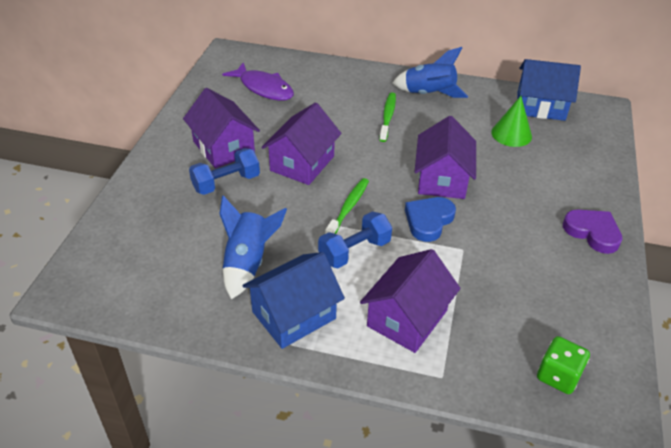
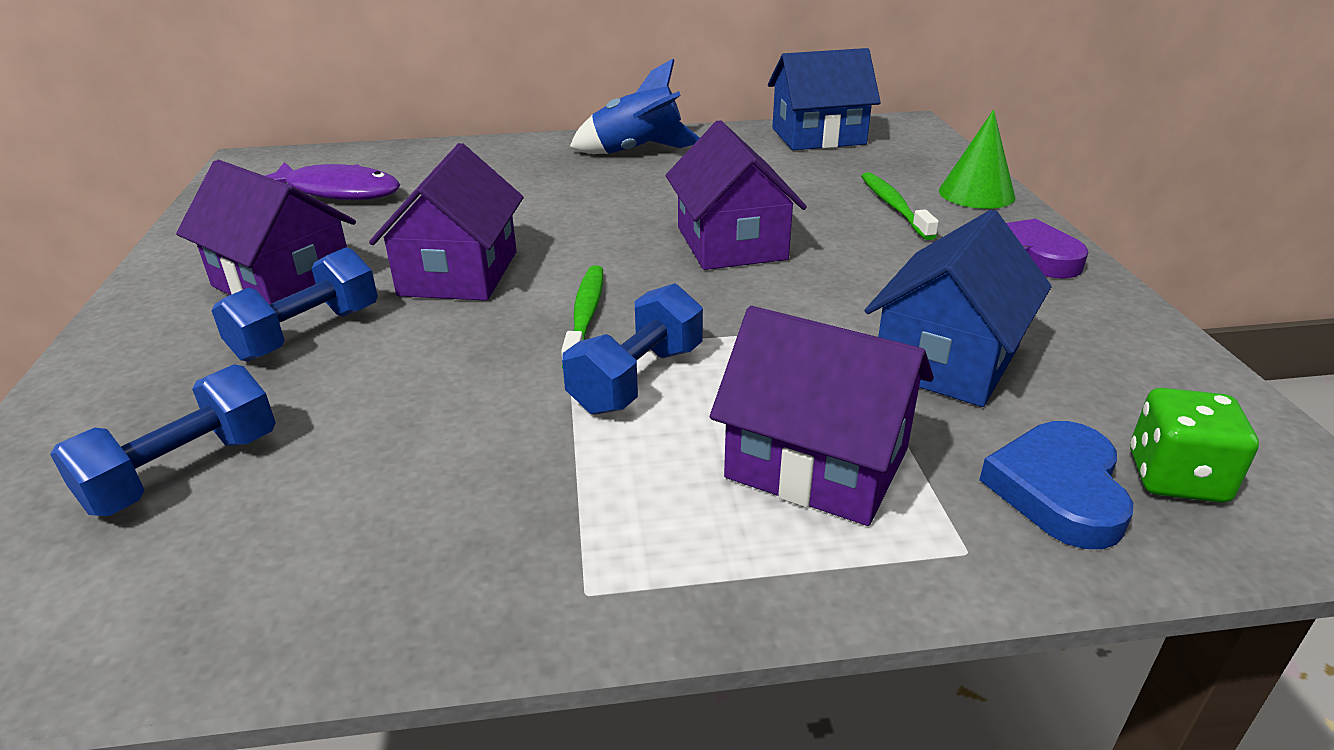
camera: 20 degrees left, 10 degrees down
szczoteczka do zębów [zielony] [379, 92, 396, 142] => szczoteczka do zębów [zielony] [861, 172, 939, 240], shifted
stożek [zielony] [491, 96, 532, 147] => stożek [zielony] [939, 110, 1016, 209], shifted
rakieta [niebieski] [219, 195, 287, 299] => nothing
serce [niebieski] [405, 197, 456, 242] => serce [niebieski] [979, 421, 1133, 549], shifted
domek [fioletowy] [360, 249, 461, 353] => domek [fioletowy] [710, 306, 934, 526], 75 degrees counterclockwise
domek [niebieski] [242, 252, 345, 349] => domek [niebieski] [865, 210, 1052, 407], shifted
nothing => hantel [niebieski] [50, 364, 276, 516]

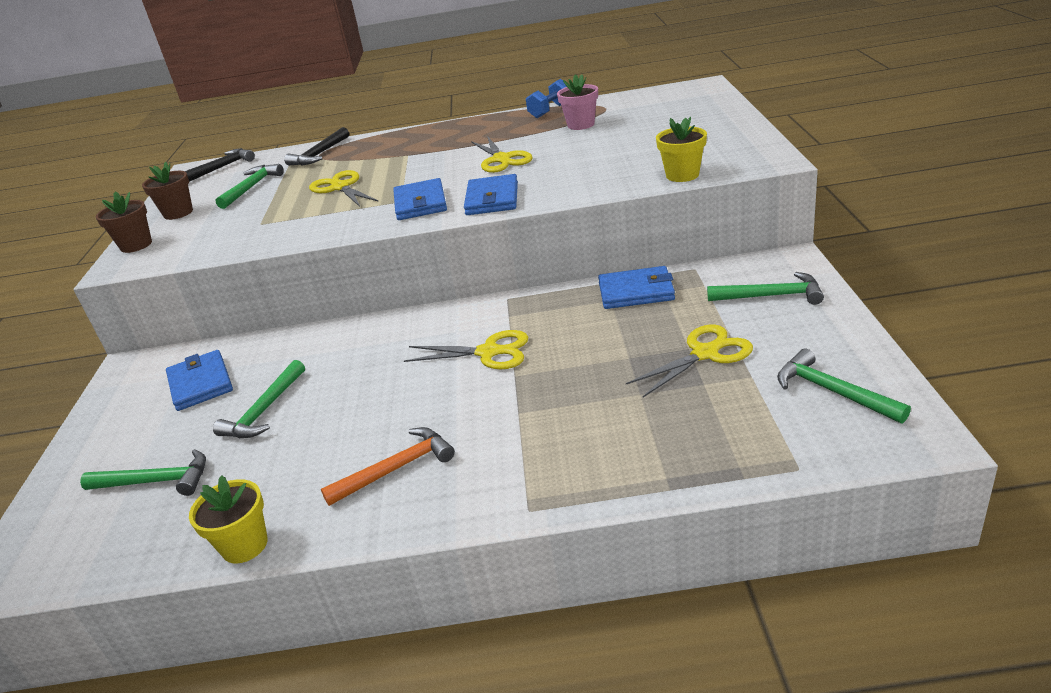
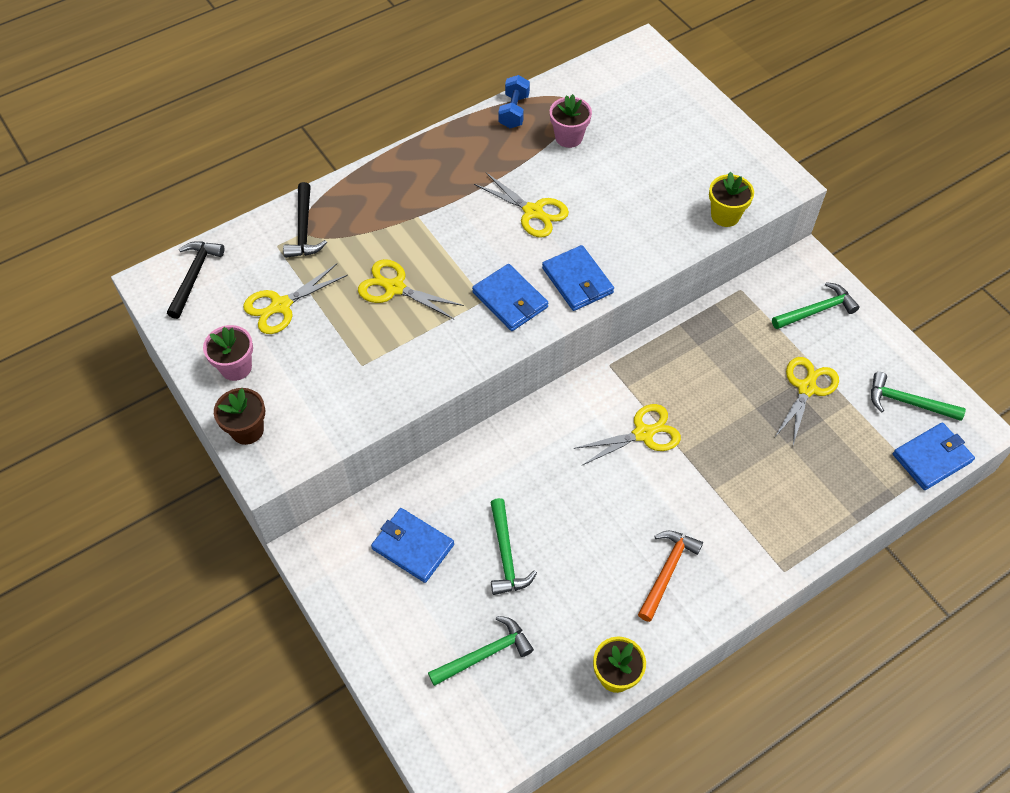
camera: 35 degrees left, 25 degrees up
doniczka [brązowy] [142, 162, 193, 220] => doniczka [różowy] [203, 325, 253, 381]
młotek [zielony] [216, 164, 283, 209] => nożyczki [żółty] [243, 264, 348, 334]
portfel [niebieski] [598, 266, 675, 309] => portfel [niebieski] [893, 422, 975, 490], shifted

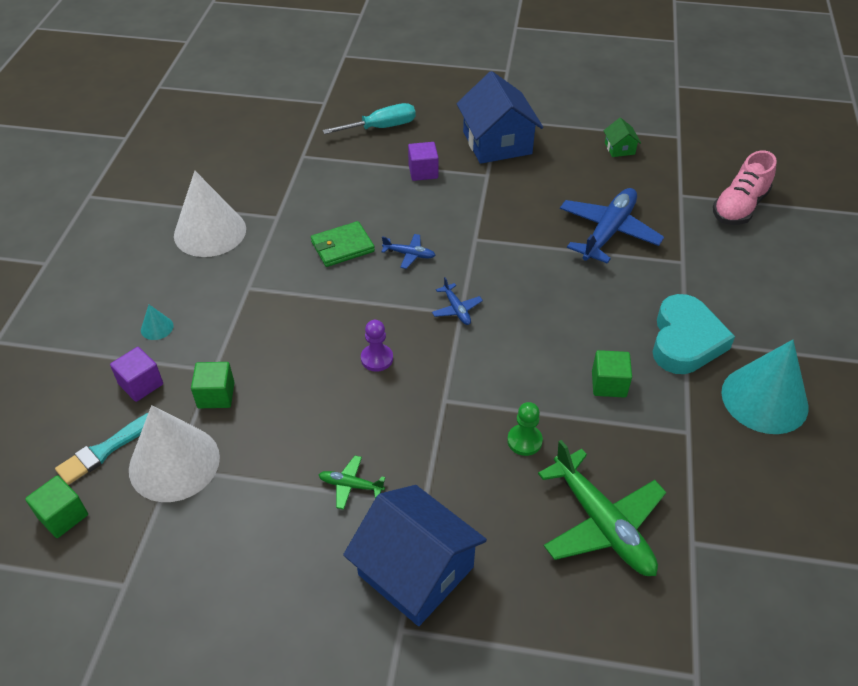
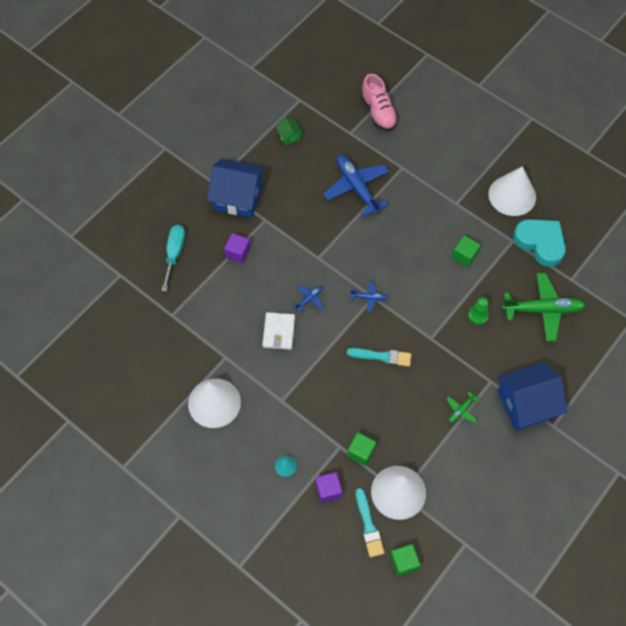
camera: 60 degrees left, 15 degrees up
domek [zielony] [603, 118, 641, 157] => domek [zielony] [276, 117, 303, 146], 45 degrees clockwise
portfel [zielony] [311, 221, 375, 267] => portfel [biały] [262, 312, 295, 350]
serce [turkusowy] [653, 294, 735, 374] => serce [turkusowy] [513, 219, 566, 267], shifted
pionek [fioletowy] [361, 320, 393, 372] => pędzel [turkusowy] [347, 348, 411, 367]
stożek [turkusowy] [721, 340, 809, 434] => stożek [biały] [488, 166, 536, 216]

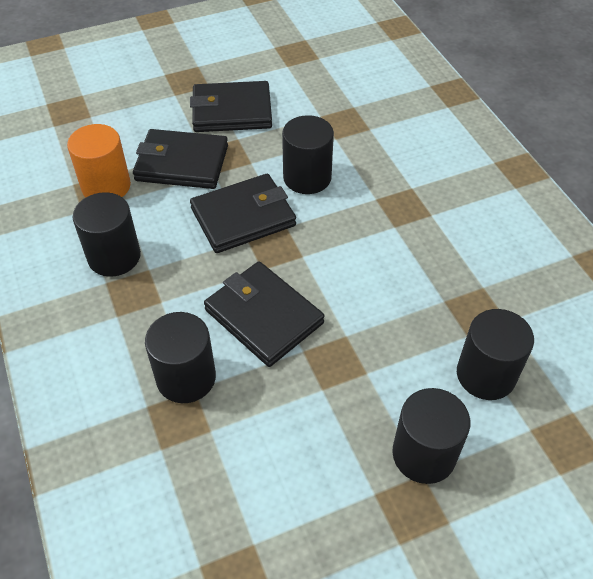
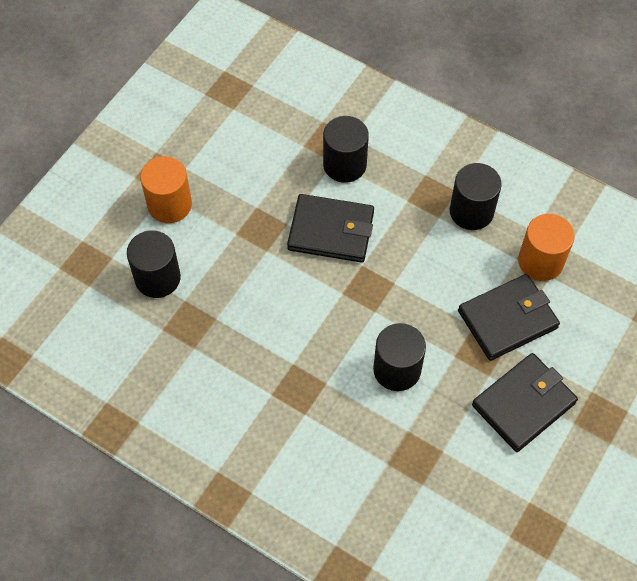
camera: 145 degrees right, 10 degrees up
portfel [czarny] [190, 174, 296, 253] => nothing
walec [czarny] [392, 388, 470, 484] => walec [pomarańczowy] [140, 156, 192, 223]

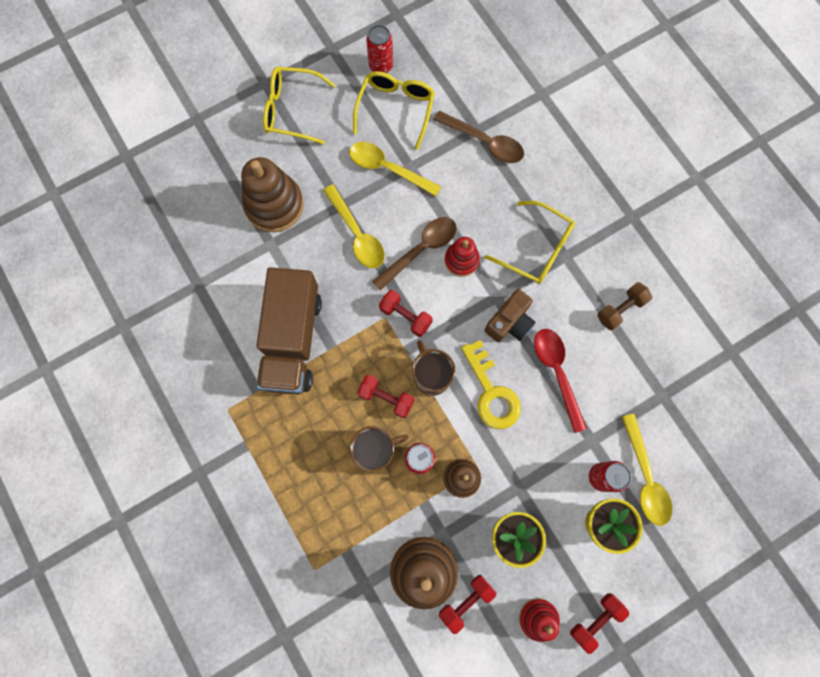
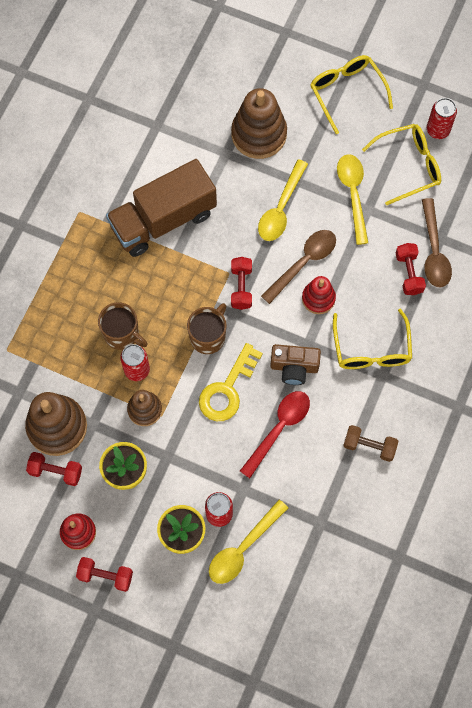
camera: 55 degrees right, 5 degrees down
łyżka [brązowy] [372, 217, 457, 291] => łyżka [brązowy] [261, 230, 336, 304], 60 degrees counterclockwise
hantel [czerwony] [357, 375, 415, 418] => hantel [czerwony] [396, 243, 426, 295], shifted

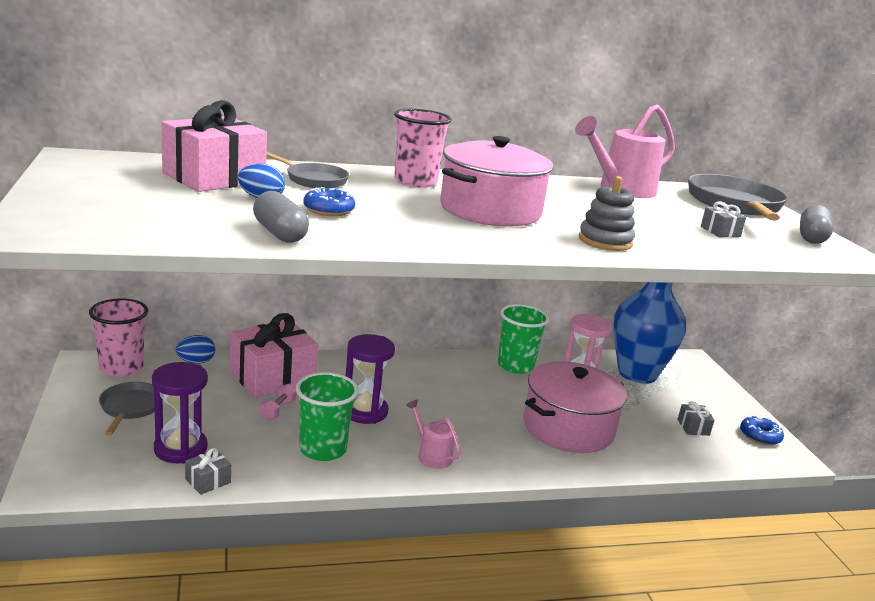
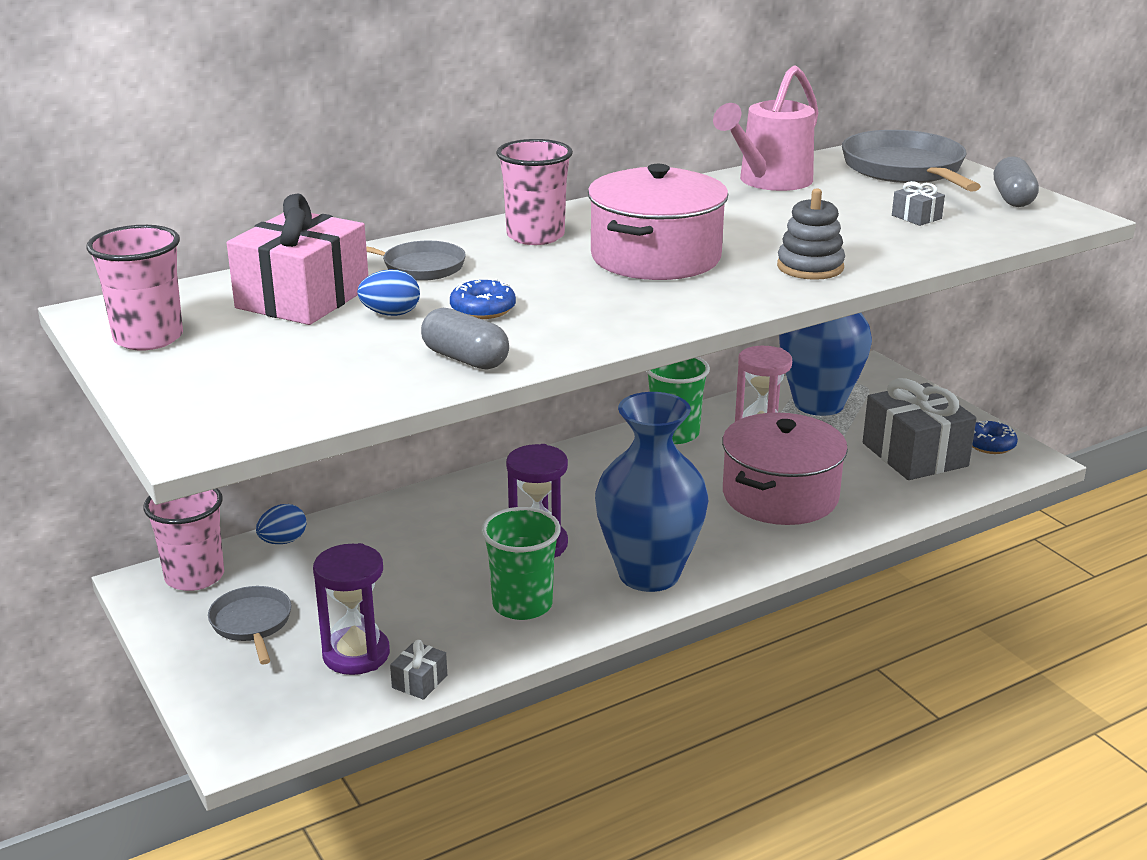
camera: 15 degrees left, 5 degrees up
prezent [różowy] [230, 313, 318, 398] => nothing
hantel [różowy] [260, 384, 297, 420] => nothing
konewka [różowy] [406, 400, 461, 469] => wazon [niebieski] [595, 392, 708, 592]
prezent [szary] [678, 401, 714, 436] => prezent [szary] [863, 378, 977, 480], x2.41
nothing => szklanka [różowy] [86, 225, 183, 351]

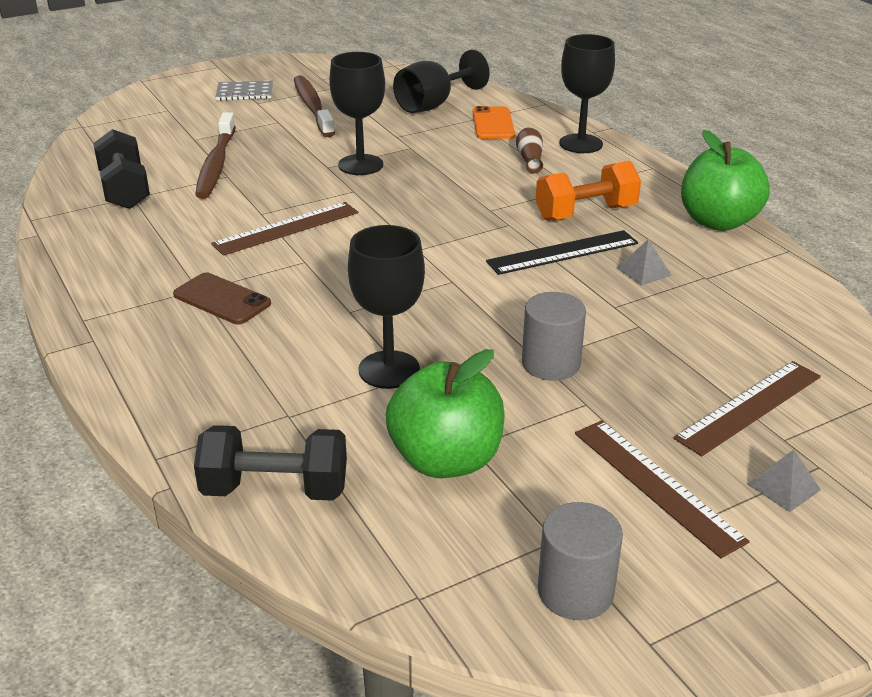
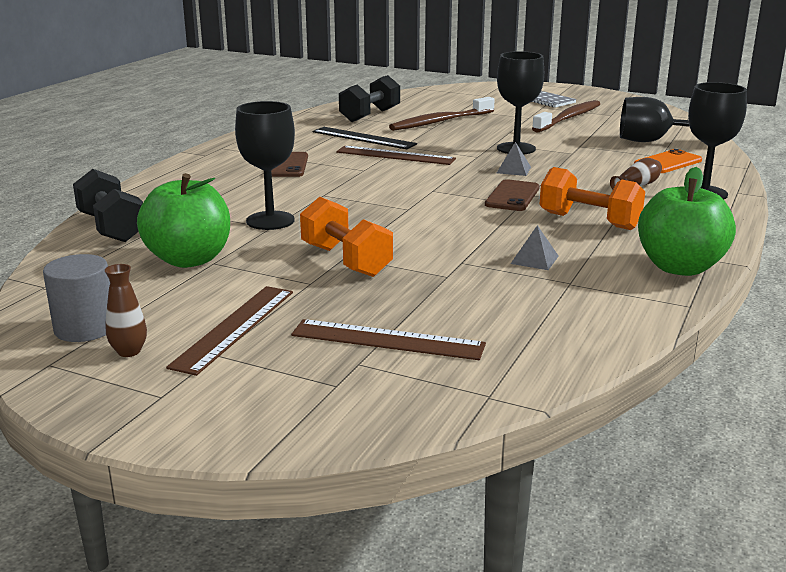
camera: 55 degrees right, 10 degrees down
linijka [czarny] [486, 230, 638, 275] => linijka [czarny] [313, 127, 417, 149], shifted
walec [szary] [522, 292, 586, 381] => hantel [pomarańczowy] [300, 196, 393, 277]
piramida [szary] [747, 449, 821, 512] => piramida [szary] [497, 142, 531, 176], shifted
nothing => telefon [brązowy] [485, 179, 540, 211]
nothing => wazon [brązowy] [105, 264, 147, 357]

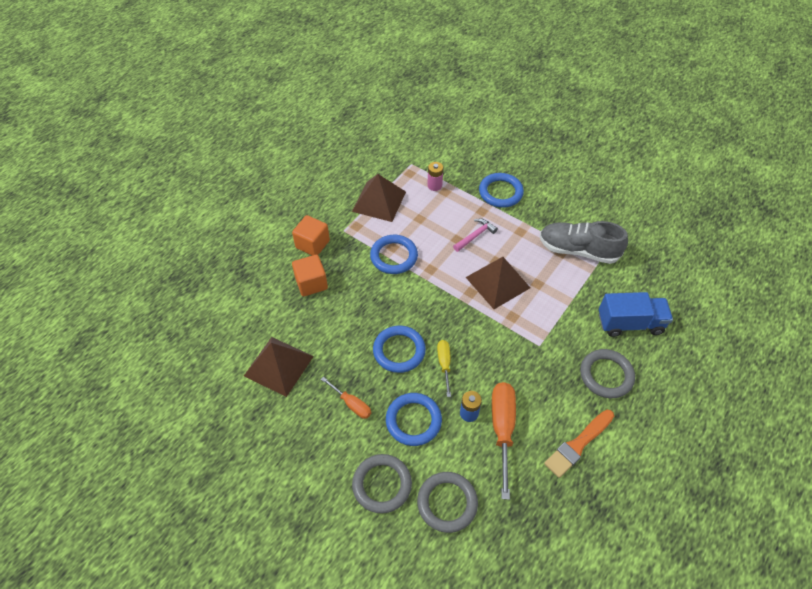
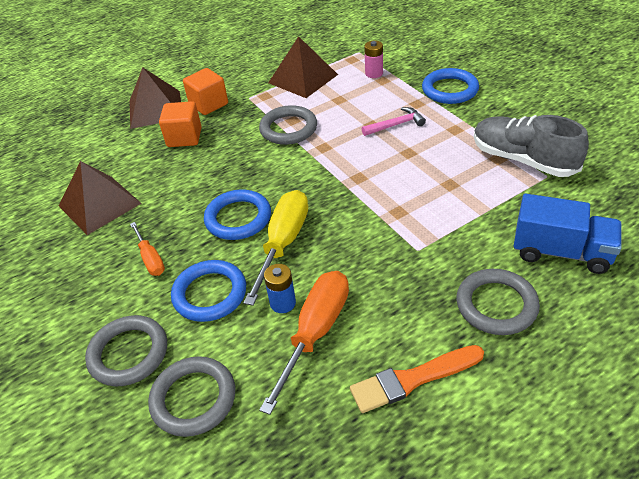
camera: 25 degrees right, 10 degrees down
pierścień [niebieski] [370, 235, 418, 274] => pierścień [szary] [259, 105, 317, 145]
piramida [brązowy] [466, 257, 530, 309] => piramida [brązowy] [130, 68, 181, 129], shifted
śrubokręt [żółty] [437, 340, 451, 397] => śrubokręt [żółty] [243, 190, 308, 306], x1.79

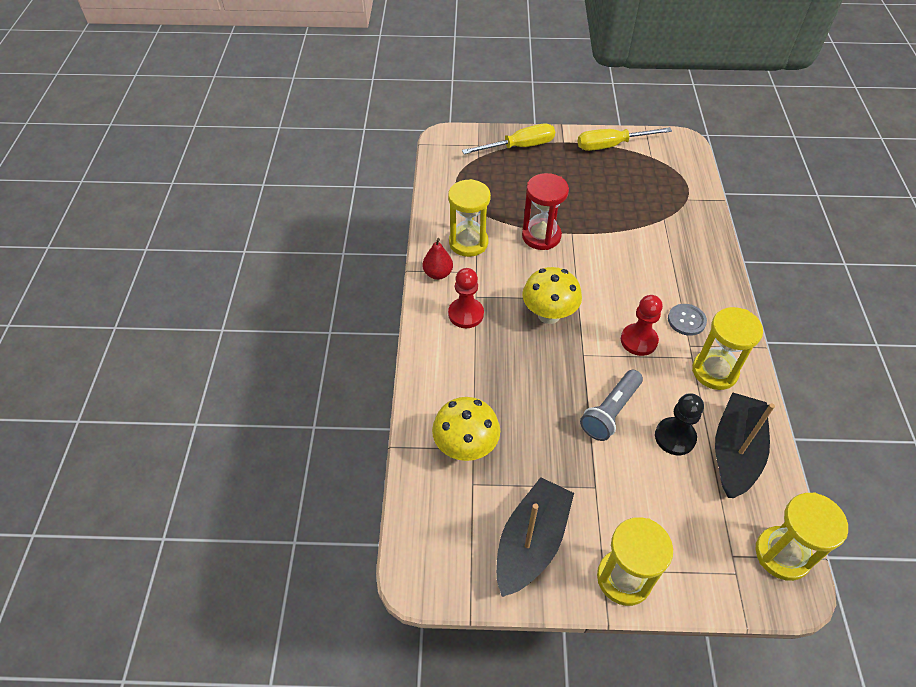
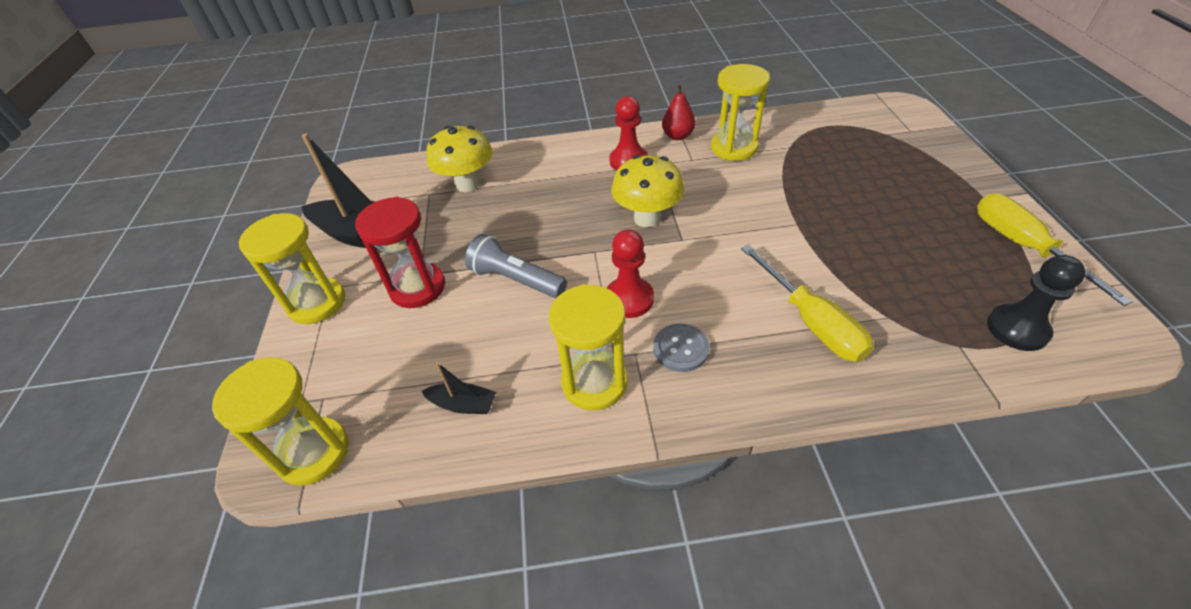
camera: 85 degrees right, 5 degrees down
śrubokręt [żółty] [462, 124, 555, 154] => śrubokręt [żółty] [741, 244, 874, 362], shifted
klepsydra [czerwony] [522, 173, 569, 250] => klepsydra [czerwony] [355, 197, 445, 308], shifted
łódka [czarny] [715, 392, 775, 498] => łódka [czarny] [422, 362, 496, 414], x0.47
pionek [czarny] [655, 393, 704, 455] => pionek [czarny] [987, 255, 1086, 351], shifted

